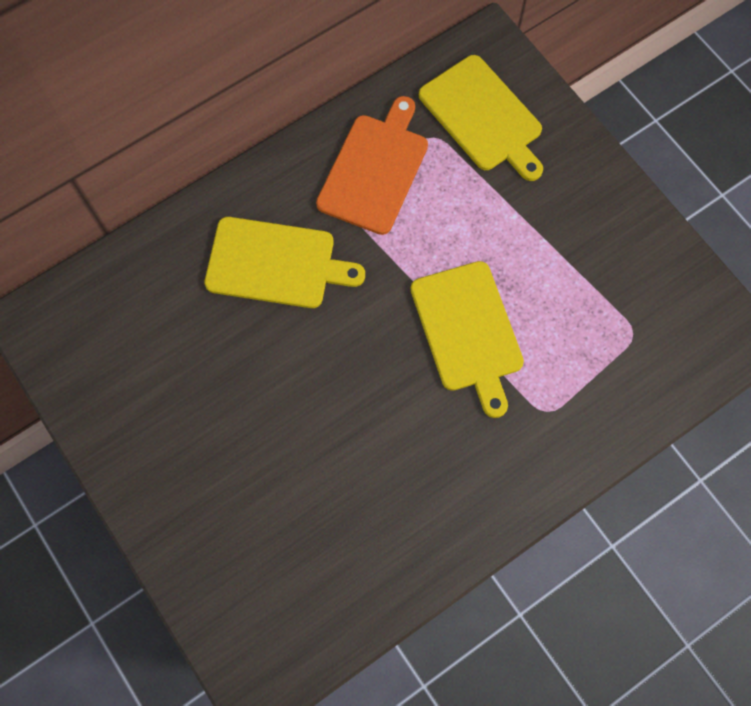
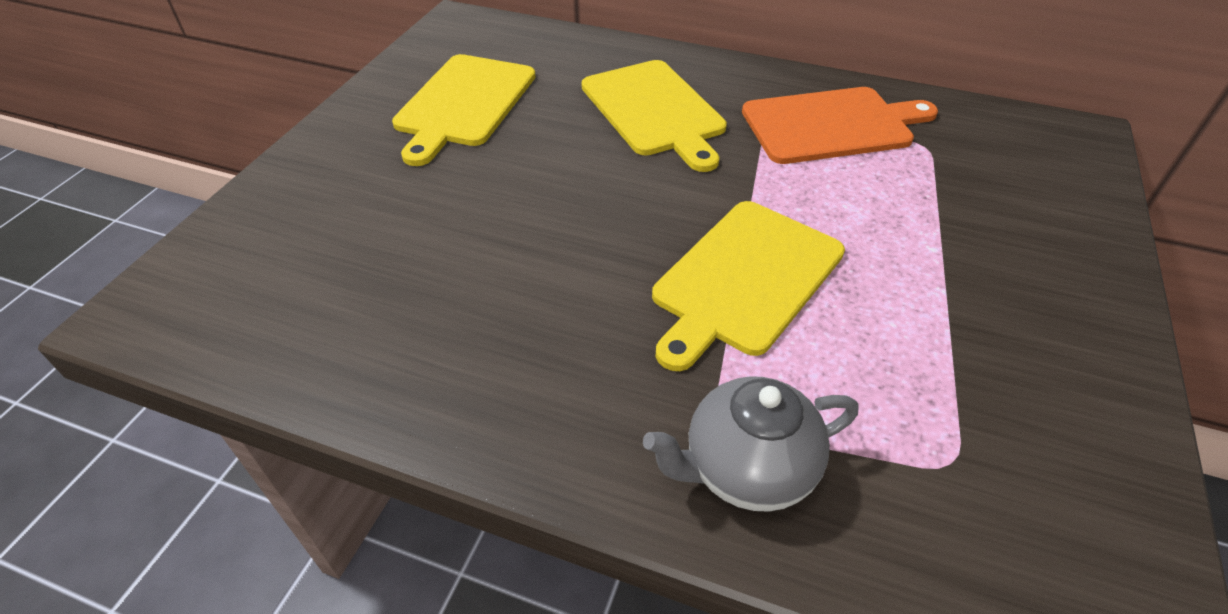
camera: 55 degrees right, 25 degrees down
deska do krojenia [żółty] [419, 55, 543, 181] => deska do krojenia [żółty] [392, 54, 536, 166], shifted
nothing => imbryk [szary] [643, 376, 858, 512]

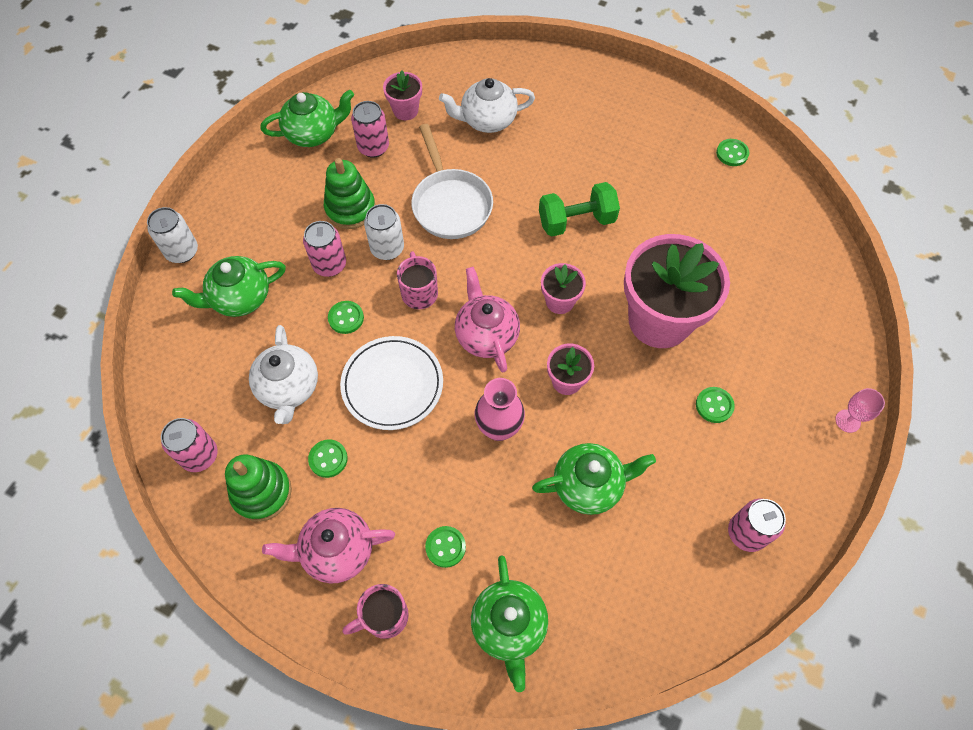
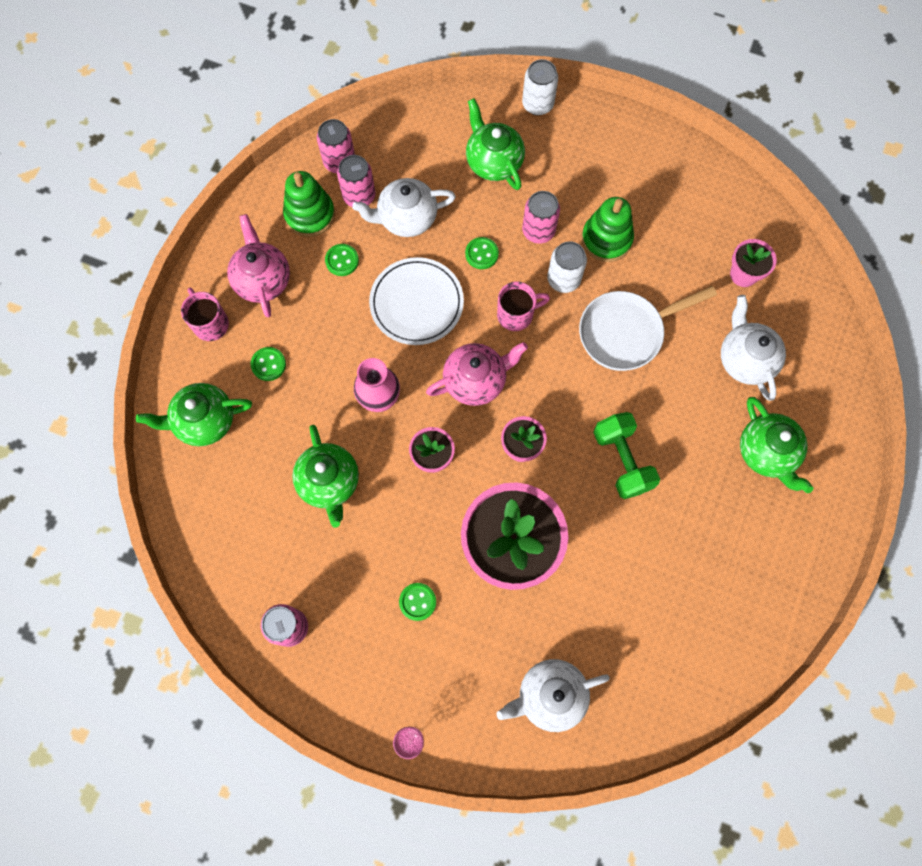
camera: 85 degrees right, 10 degrees up
imbryk [zielony] [260, 90, 354, 147] => imbryk [zielony] [740, 397, 814, 493], shifted
puszka [różowy] [351, 101, 389, 158] => puszka [różowy] [337, 155, 375, 207], shifted
guzik [zielony] [716, 139, 749, 166] => nothing
nothing => imbryk [biały] [496, 659, 610, 732]

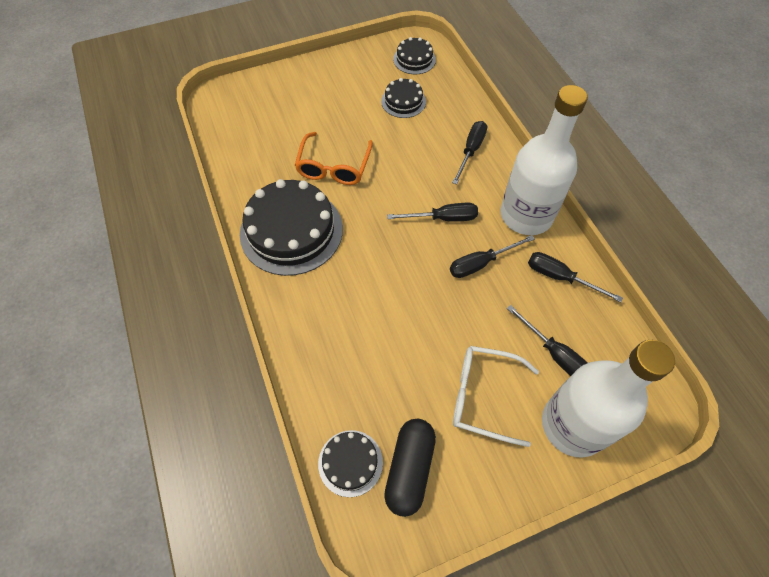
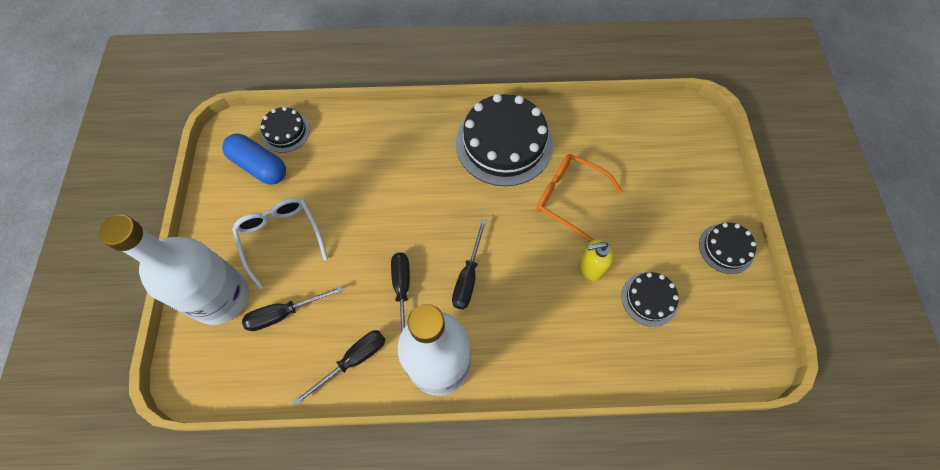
camera: 110 degrees right, 5 degrees up
tort [czarny] [393, 37, 436, 74] => tort [czarny] [699, 223, 756, 274], shifted
śrubokręt [czarny] [452, 121, 487, 185] => nothing
okulary [biały] [453, 346, 539, 447] => okulary [biały] [232, 198, 328, 289], 60 degrees counterclockwise
kapsułka [czarny] [384, 419, 436, 517] => kapsułka [niebieski] [222, 134, 286, 185]
nothing => dozownik mydła [żółty] [579, 239, 614, 281]

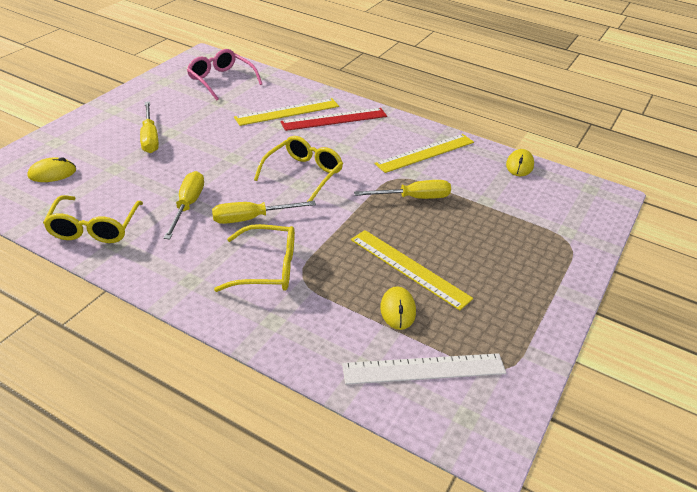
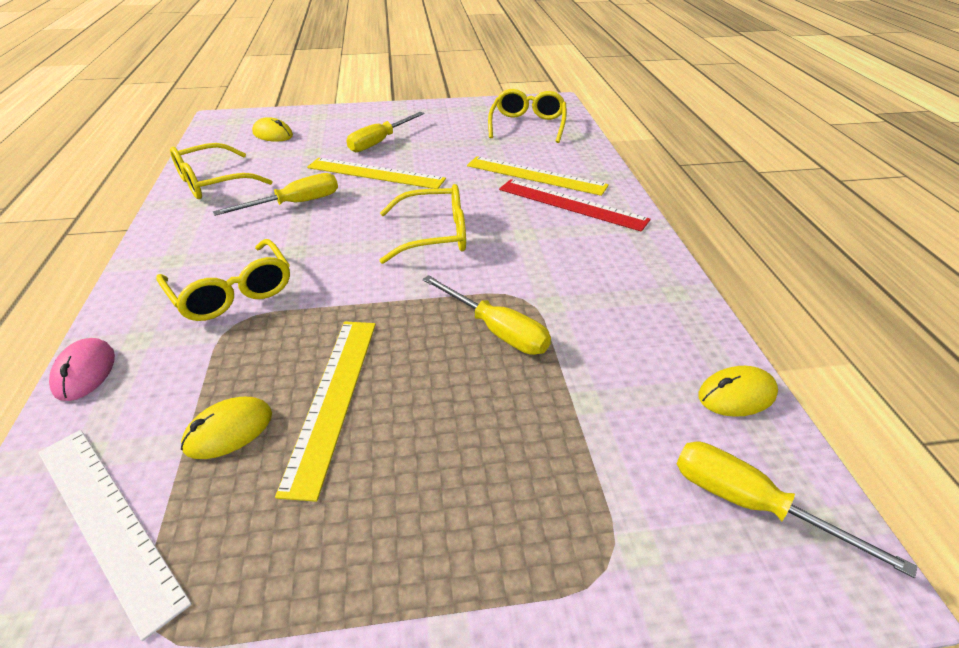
camera: 55 degrees right, 0 degrees up
okulary [różowy] [187, 49, 262, 101] => okulary [żółty] [488, 89, 567, 143]
linijka [żółty] [374, 134, 474, 173] => linijka [żółty] [307, 158, 446, 189], shifted
śrubokręt [żółty] [212, 201, 316, 224] => śrubokręt [żółty] [677, 442, 917, 578], shifted
nothing => myszka [różowy] [49, 338, 115, 401]

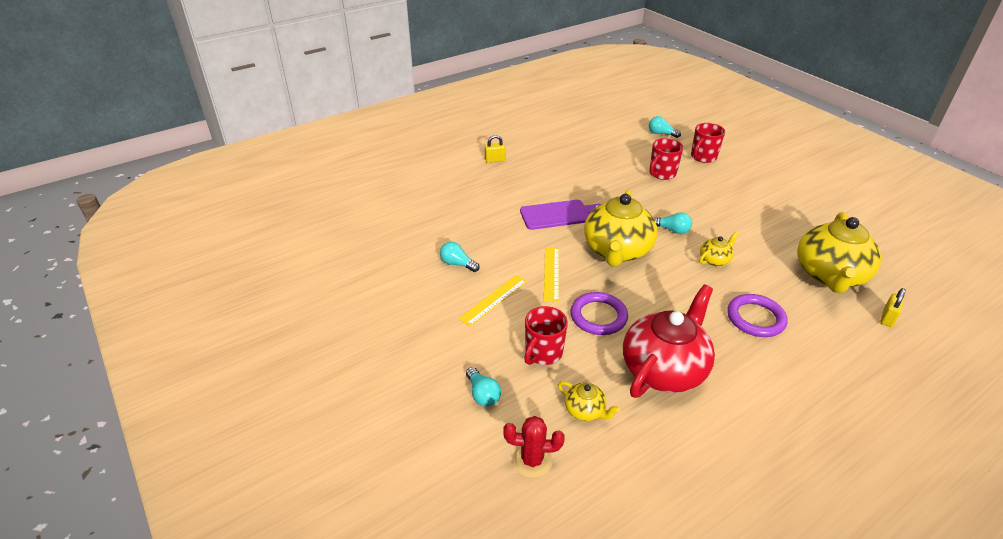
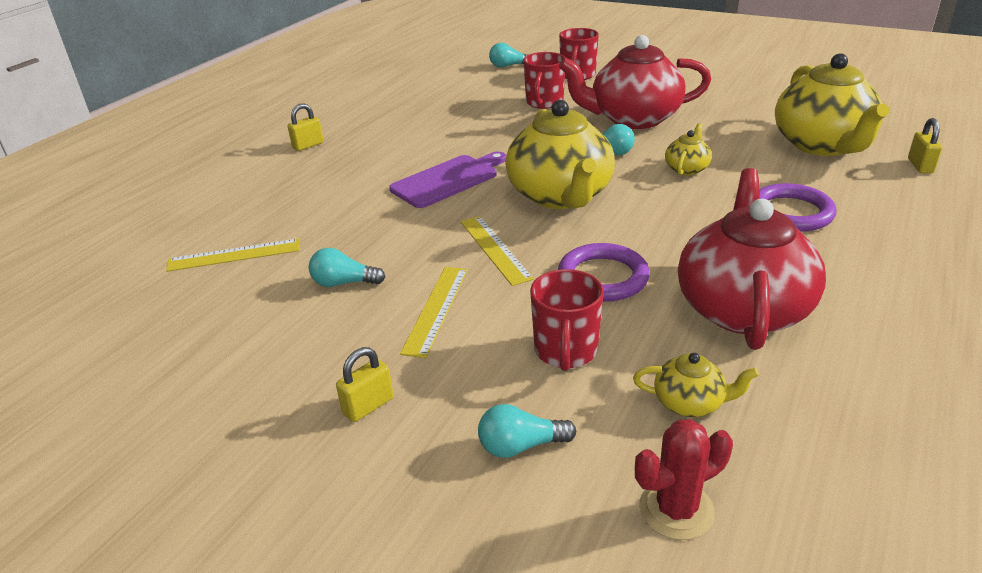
camera: 25 degrees left, 5 degrees down
żarówka [turkusowy] [466, 367, 501, 407] => żarówka [turkusowy] [478, 404, 576, 458], 135 degrees clockwise
nothing => imbryk [czerwony] [559, 35, 711, 129]
nothing => linijka [żółty] [166, 239, 299, 272]
nothing => kłódka [żółty] [336, 347, 393, 422]

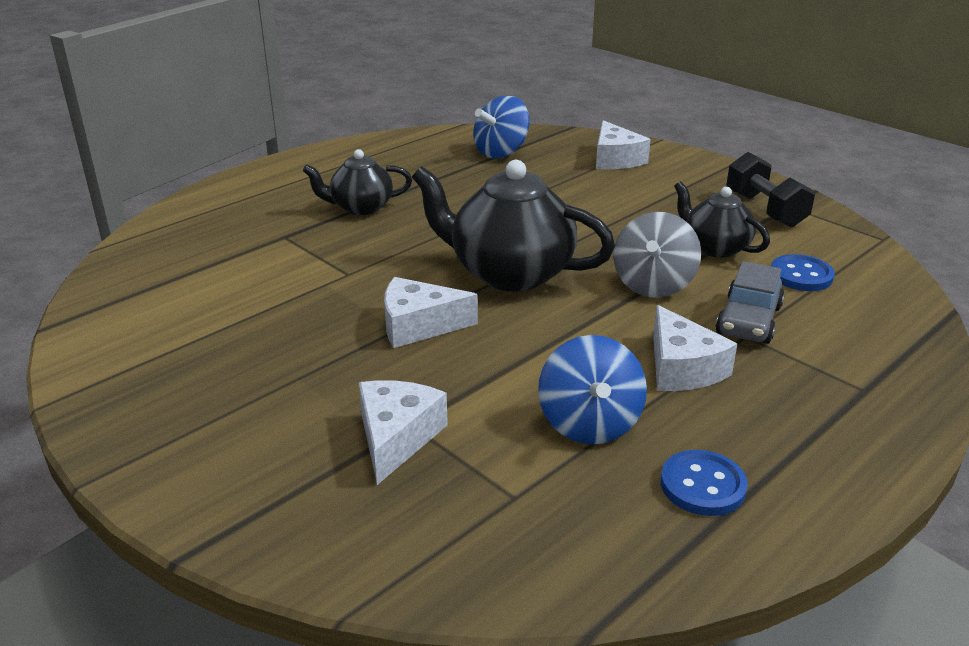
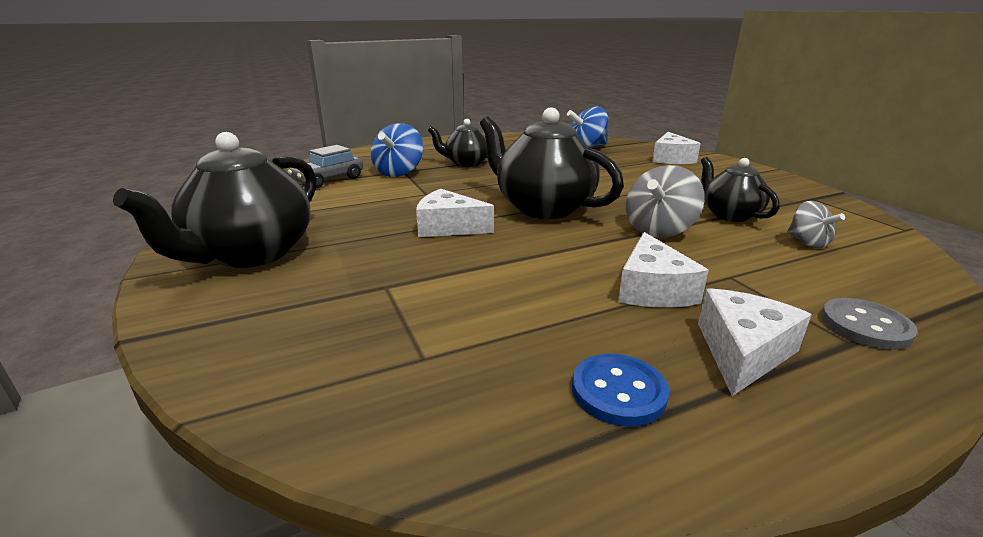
camera: 20 degrees right, 5 degrees down
hantel [czarny] [726, 152, 815, 228] => nothing
guzik [niebieski] [771, 254, 835, 291] => bączek [szary] [787, 201, 845, 249]
samochód [szary] [716, 261, 785, 344] => samochód [szary] [288, 145, 363, 188], shifted
bączek [niebieski] [538, 335, 647, 444] => bączek [niebieski] [371, 123, 423, 177], shifted
ser [biały] [359, 380, 448, 485] => ser [biały] [698, 288, 812, 396], shifted
nothing => imbryk [czarny] [113, 132, 316, 268]
nothing => guzik [szary] [821, 298, 918, 350]

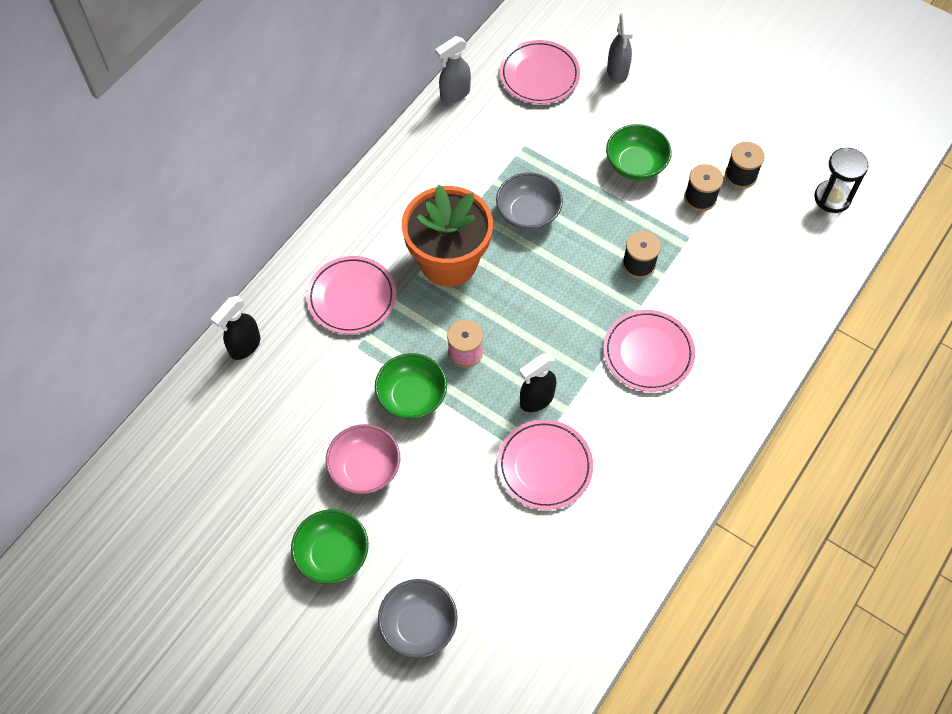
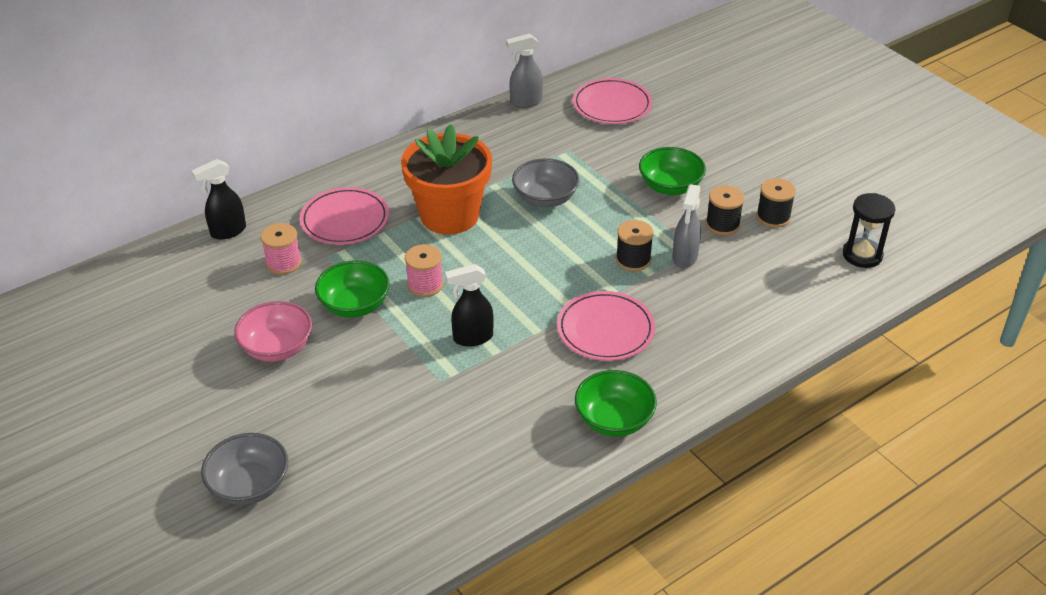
camera: 20 degrees right, 20 degrees down
spryskiwacz [szary] [607, 13, 633, 83] => spryskiwacz [szary] [673, 184, 701, 268], shifted
talerz [różowy] [497, 420, 593, 510] => nothing
miska [zielony] [291, 509, 369, 584] => miska [zielony] [575, 370, 657, 437], shifted
nothing => szpulka [różowy] [261, 223, 302, 275]

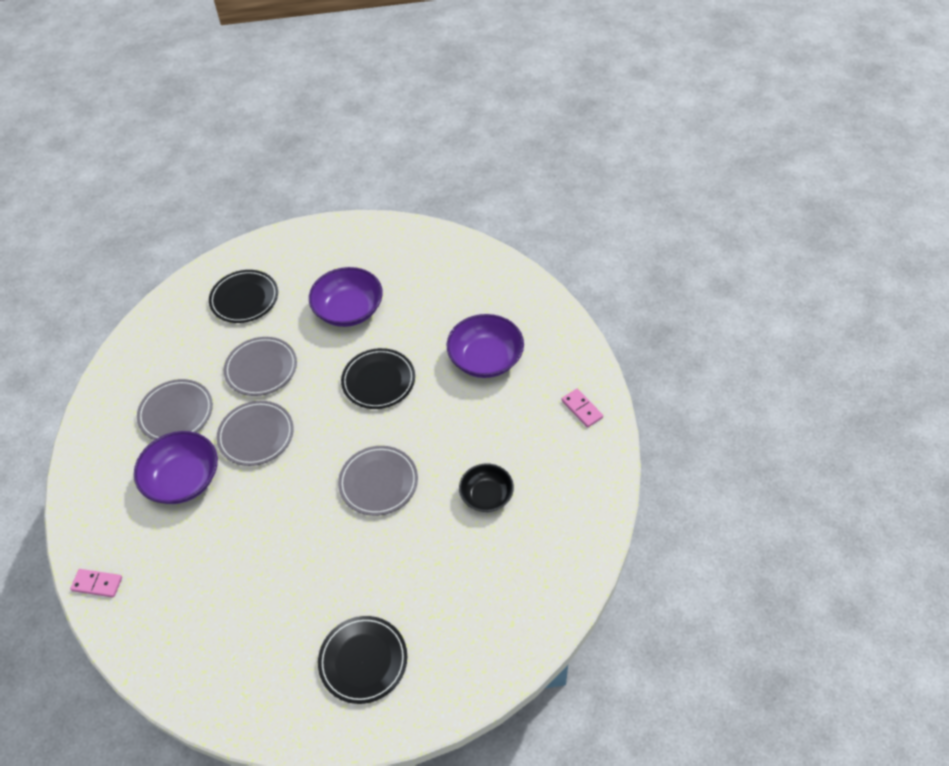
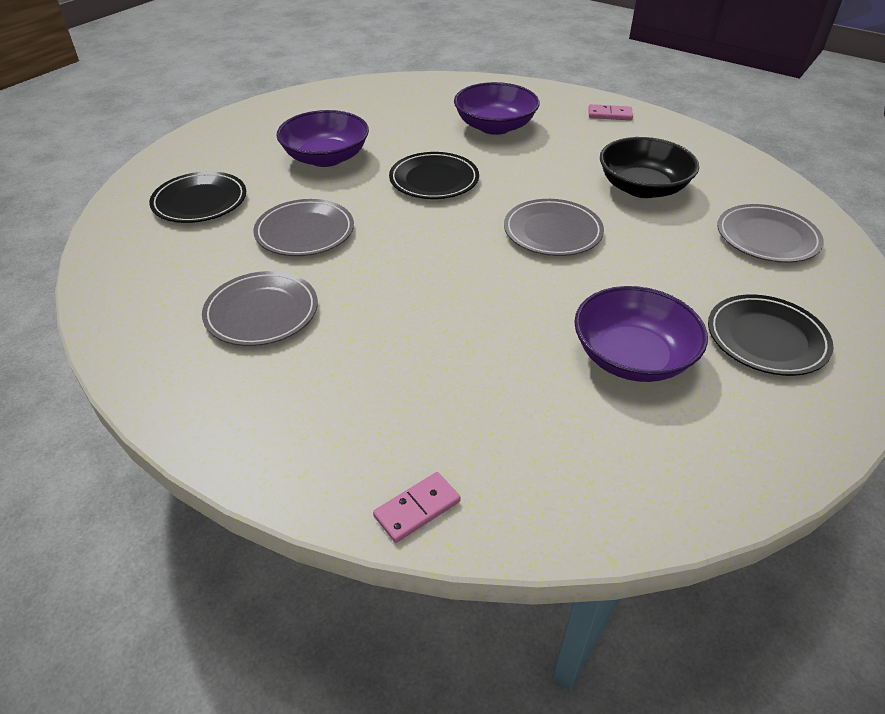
camera: 50 degrees left, 10 degrees down
talerz [szary] [216, 401, 294, 466] => talerz [szary] [717, 204, 824, 263], shifted
miska [fioletowy] [134, 431, 218, 504] => miska [fioletowy] [574, 286, 708, 382], shifted
miska [czarny] [459, 463, 514, 512] => miska [czarny] [600, 137, 699, 198], x1.55

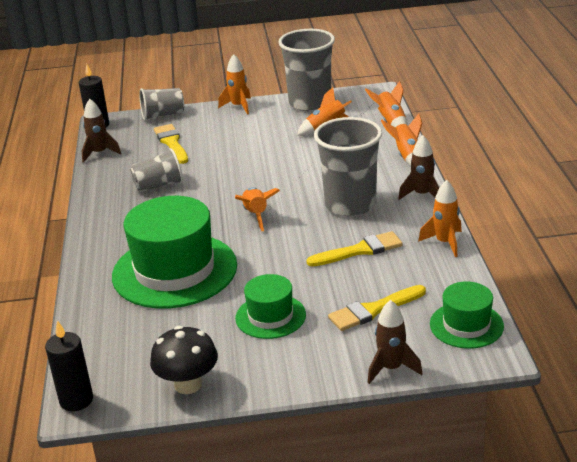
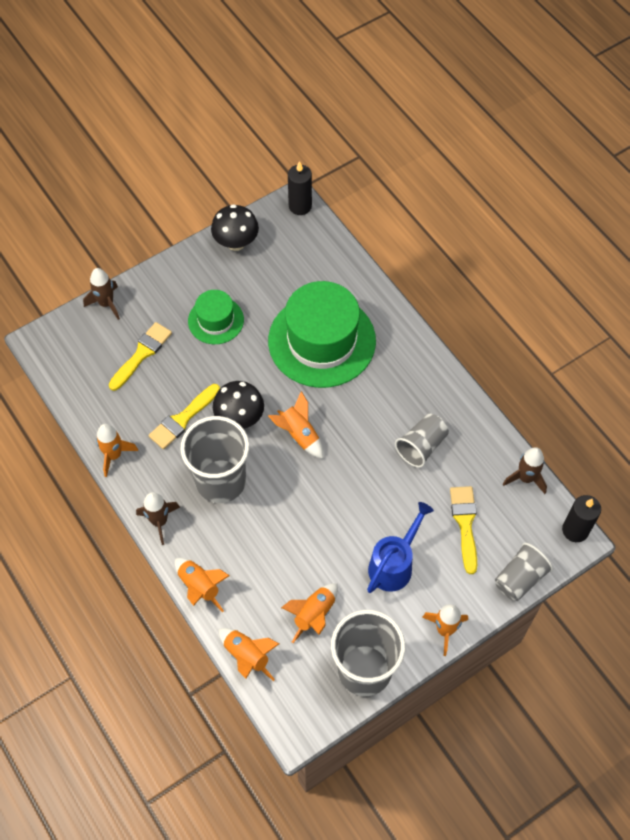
camera: 150 degrees right, 30 degrees up
pędzel [żółty] [154, 124, 188, 164] => pędzel [żółty] [450, 486, 477, 574], 135 degrees counterclockwise
kapelusz [zielony] [430, 281, 504, 349] => nothing
nothing => grzyb [czarny] [213, 381, 264, 429]
nothing => konewka [niebieski] [367, 502, 434, 593]

